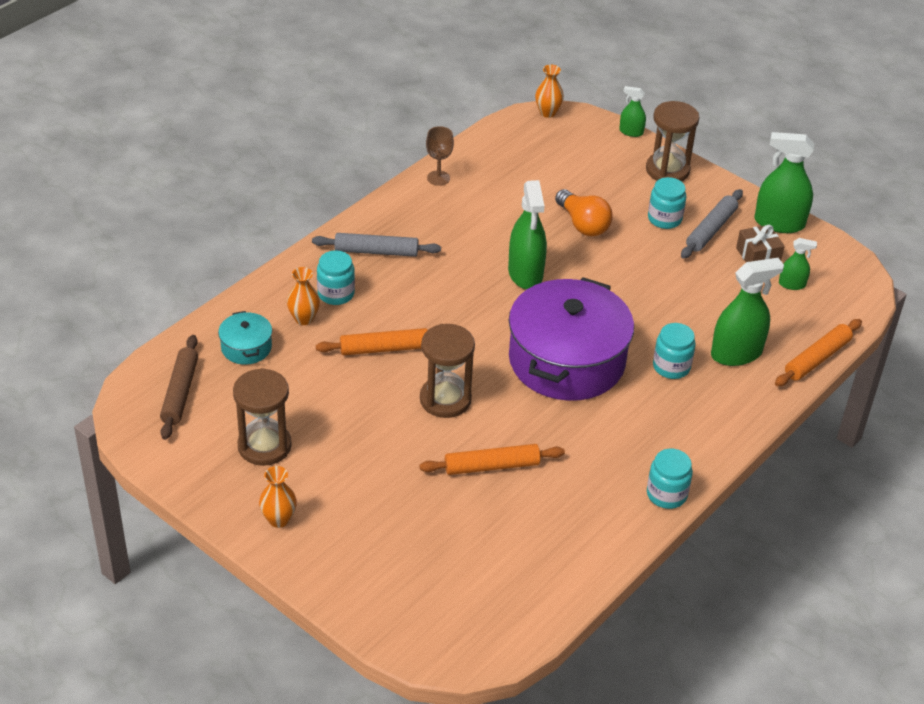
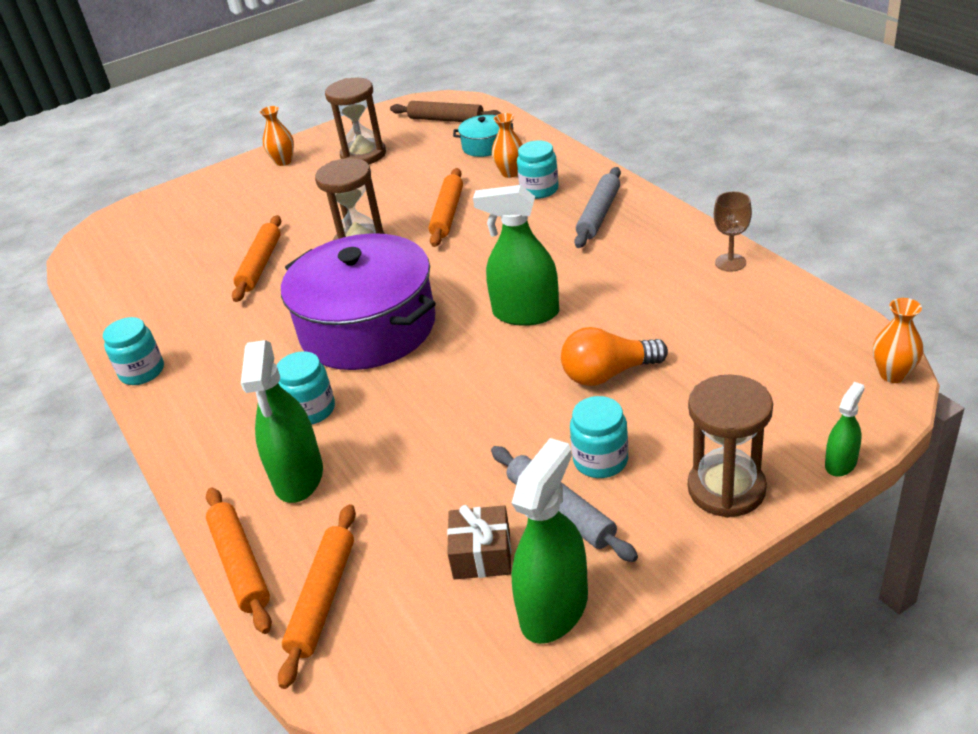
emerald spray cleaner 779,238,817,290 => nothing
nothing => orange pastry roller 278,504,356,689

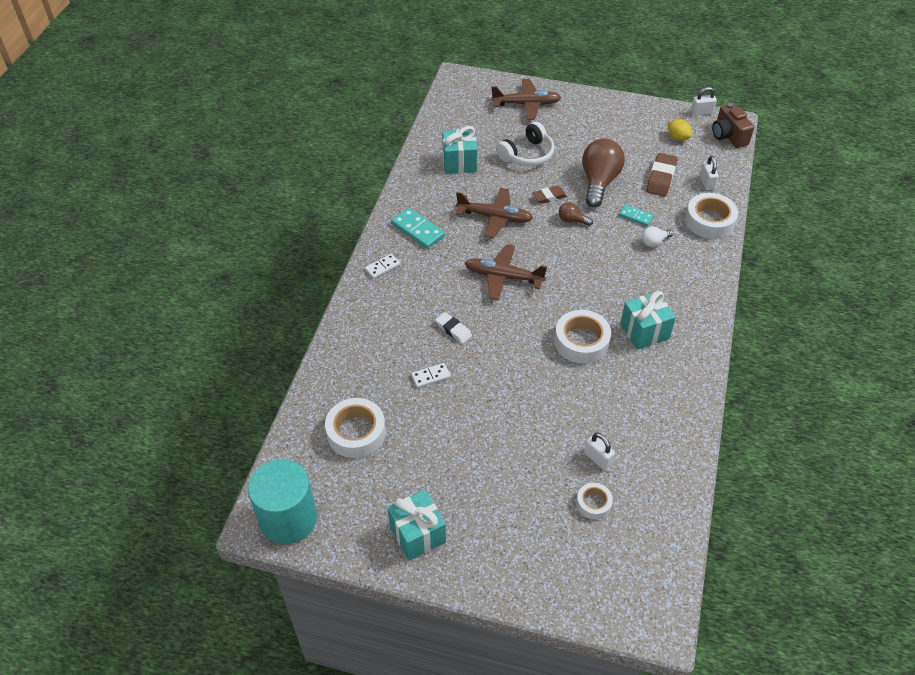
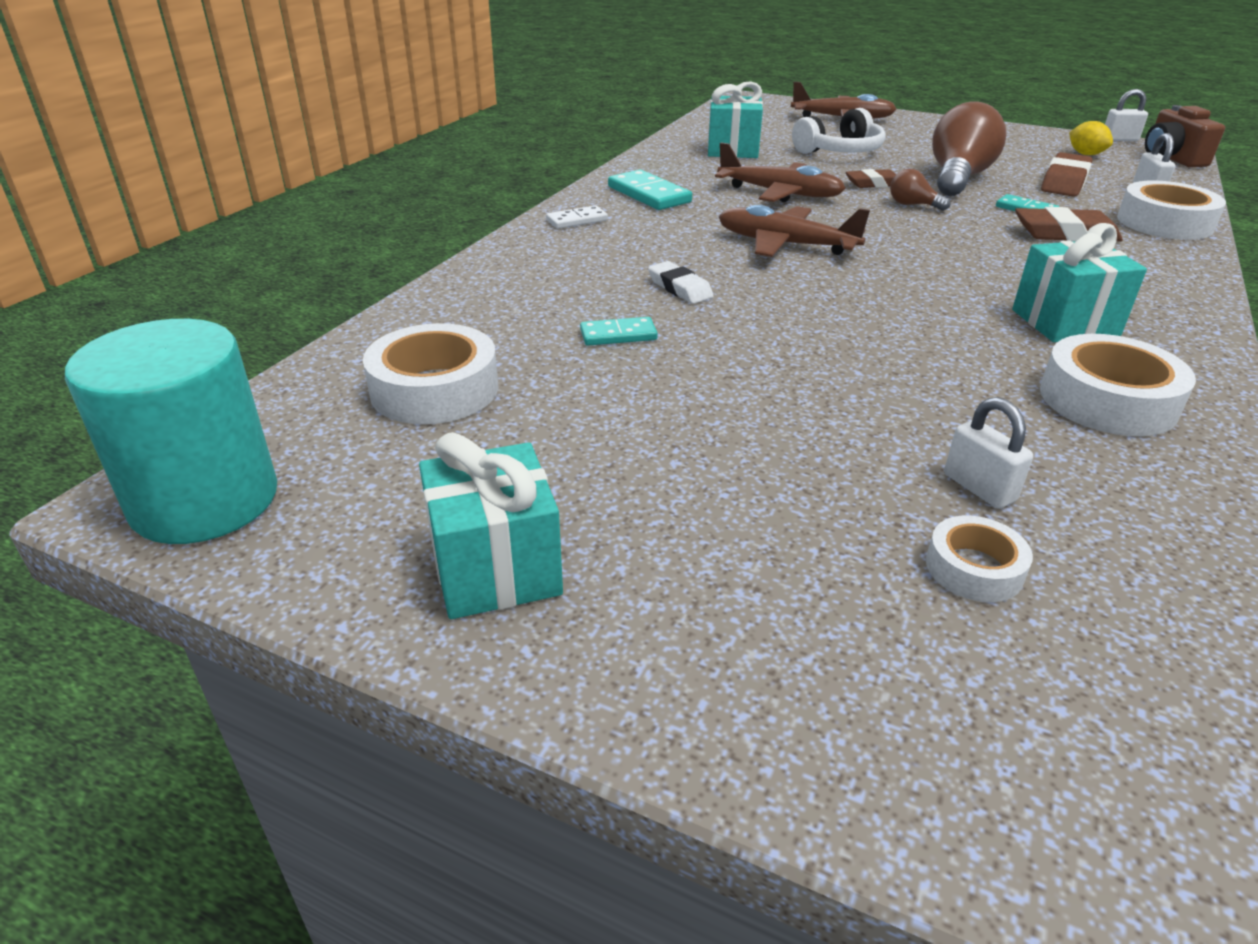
pure white lightbulb 642,226,673,247 => dark brown gum eraser 1015,207,1123,242
pure white sticky tape 555,310,611,364 => pure white sticky tape 1040,334,1196,436, relocated
pure white domino piece 411,363,450,388 => teal domino piece 580,317,658,346

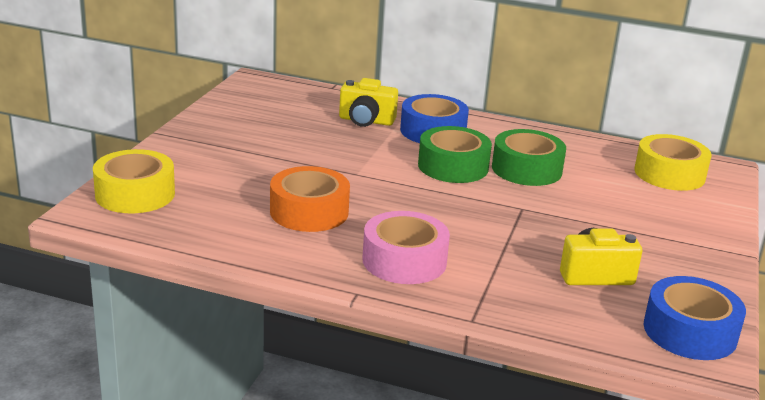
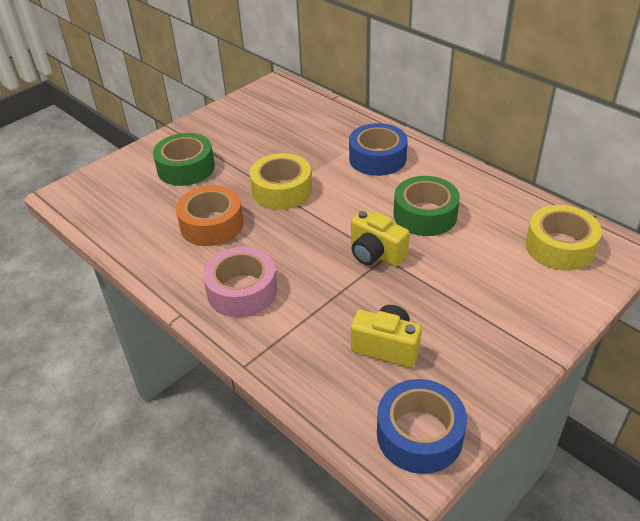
yellow camera 339,78,398,127 => yellow camera 351,210,410,266, relocated
emerald sticky tape 418,126,492,183 => emerald sticky tape 153,133,215,186, relocated
yellow sticky tape 93,149,175,213 => yellow sticky tape 250,153,312,210, relocated

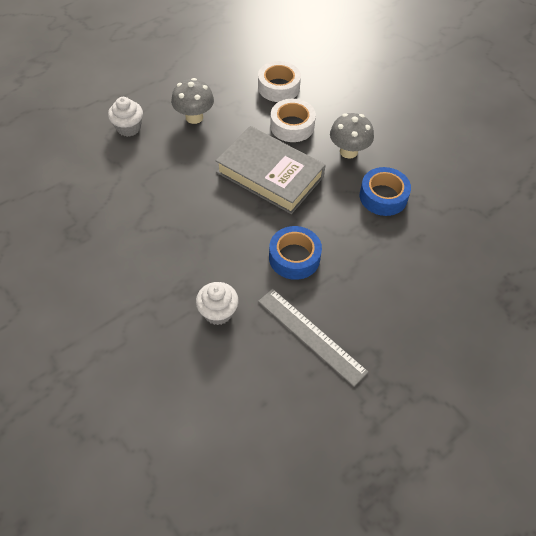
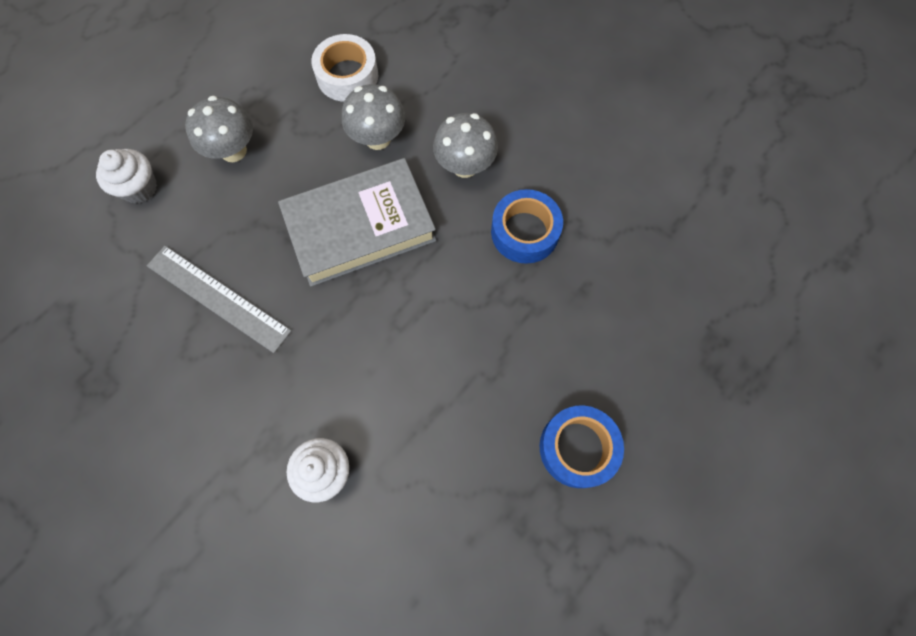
pure white sticky tape 270,99,316,142 => grey fungus 342,84,405,150
grey hardcover 216,126,325,214 => grey hardcover 278,158,437,287, 45 degrees counterclockwise
royal blue sticky tape 269,226,322,280 => royal blue sticky tape 540,406,624,488, relocated
grey ruler 258,289,368,387 => grey ruler 147,246,292,353, relocated

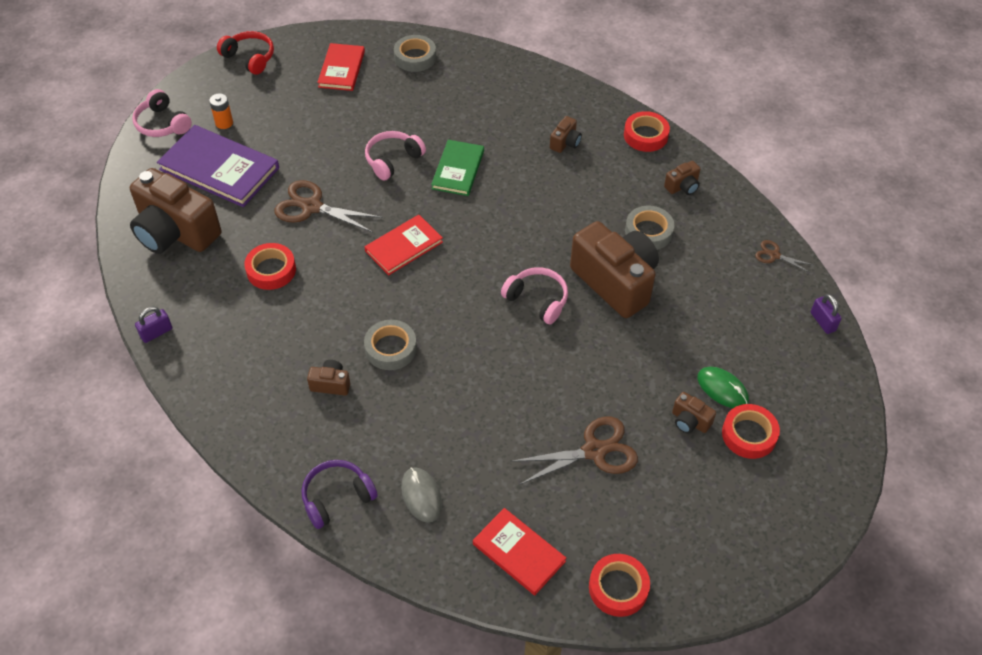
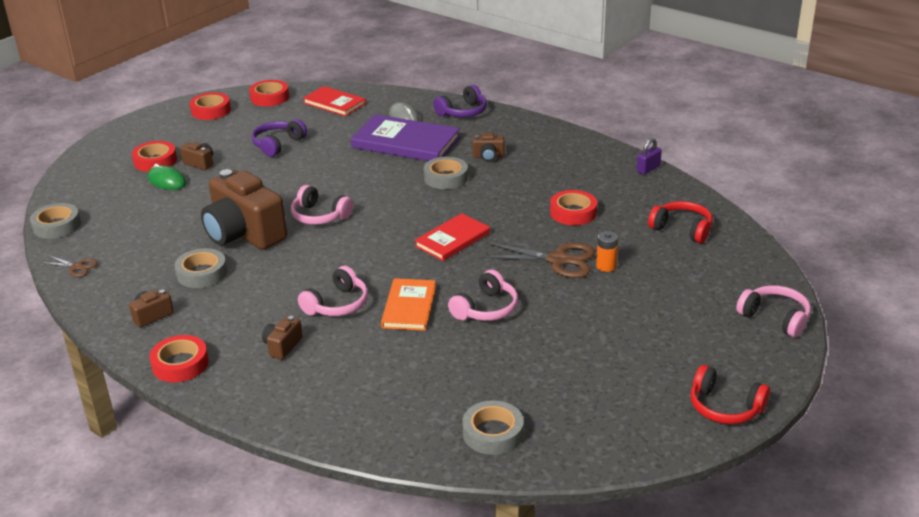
scarlet hardcover 317,43,365,91 => nothing
orange battery 209,93,233,129 => orange battery 596,231,618,272, relocated
purple hardcover 157,125,279,207 => purple hardcover 351,114,460,161, relocated
emerald hardcover 431,140,484,196 => orange hardcover 381,278,436,331
dark brown camera 130,168,221,254 => scarlet headset 648,201,713,243
purple small lock 811,294,842,334 => grey sticky tape 30,203,81,239
dark brown pair of scissors 511,416,638,485 => purple headset 252,119,307,157
nothing => scarlet sticky tape 190,92,231,120
nothing => pink headset 298,266,368,316

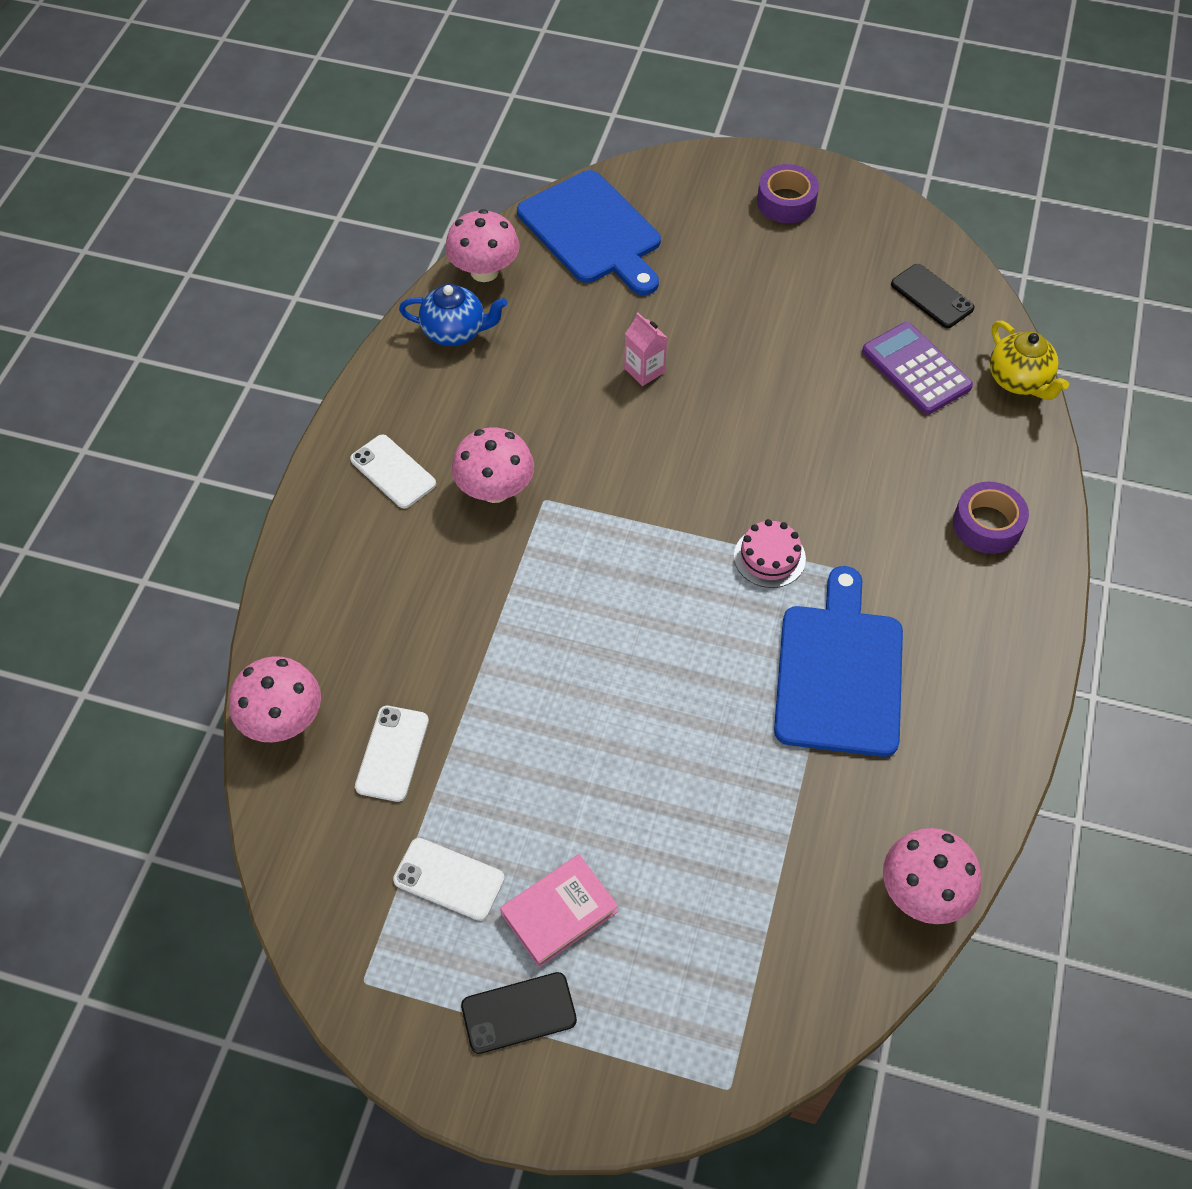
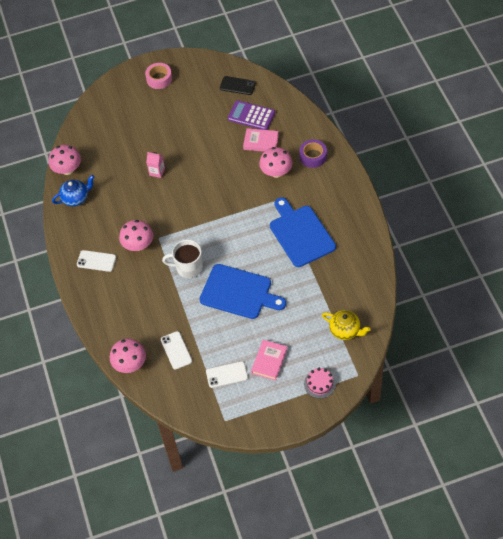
purple sticky tape 757,164,819,223 => pink sticky tape 145,63,172,89
royal blue chopping board 517,170,661,295 => royal blue chopping board 200,264,286,319, relocated
yellow teapot 990,321,1069,400 => yellow teapot 322,310,371,340, relocated
pink gateau 734,519,806,588 => pink gateau 304,368,336,399, relocated
pink fungus 883,828,981,924 => pink fungus 259,147,292,178, relocated
ebony smartphone 461,972,577,1054 => nothing
nothing => pink hardcover 243,128,279,152
nothing => pure white coffee mug 162,239,203,278

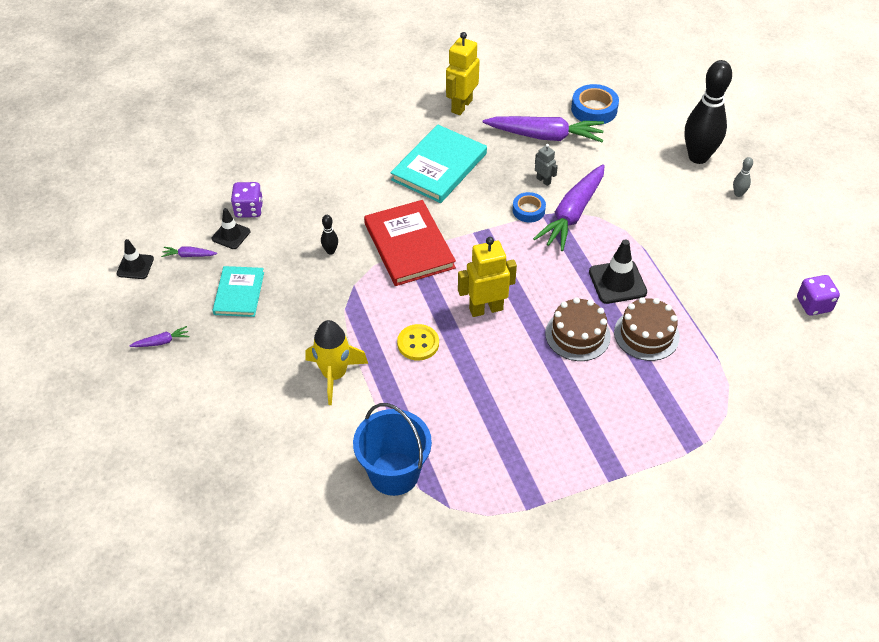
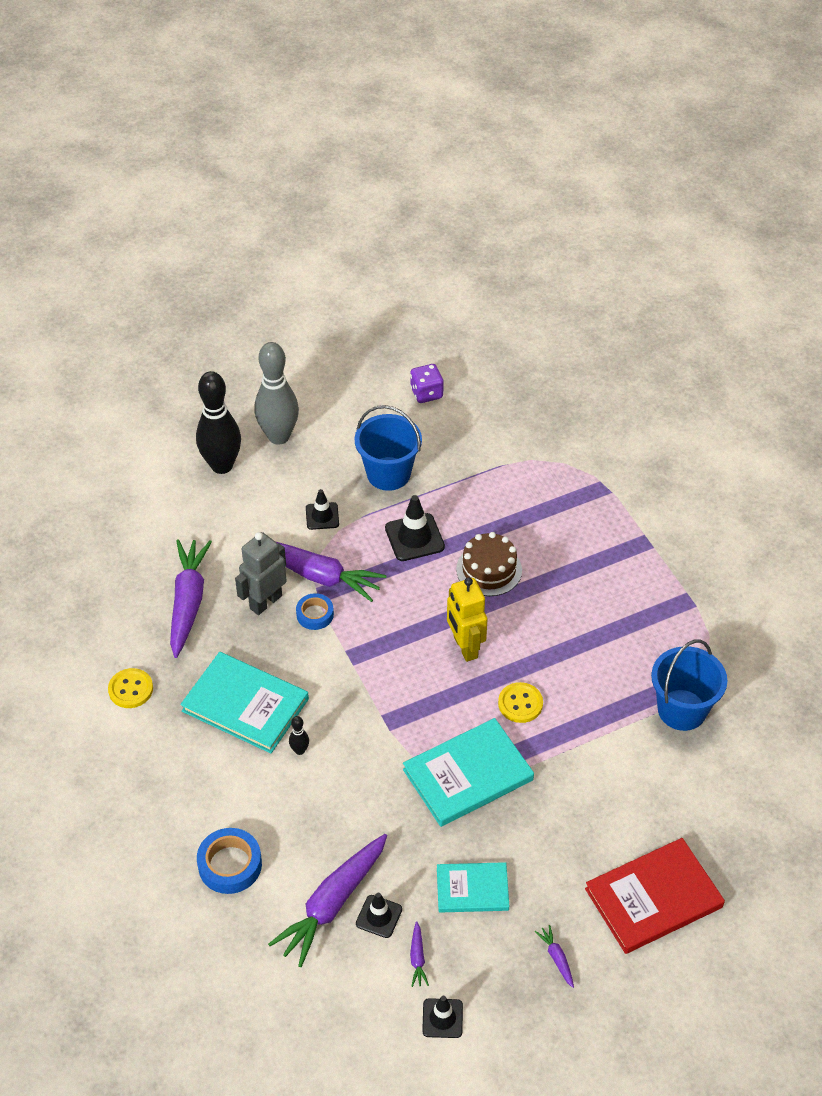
yellow robot figure 446,32,480,115 => yellow shirt button 108,668,153,708
royal blue sticky tape 571,84,619,125 => royal blue sticky tape 197,828,262,894, relocated
grey robot figure 535,144,558,186 => grey robot figure 235,532,287,615, x1.93
grey bowling pin 733,157,753,197 => grey bowling pin 254,342,299,445, x2.48
purple game die 231,182,263,218 => purple root vegetable 268,834,387,967
scarlet hardcover 364,200,456,286 => scarlet hardcover 585,838,725,954, relocated
ebony bowling pin 321,215,338,255 => ebony bowling pin 289,716,309,755, relocated
dark brown gateau 614,297,680,361 => nothing
yellow spaceship 305,320,368,405 => nothing
nothing => royal blue sand bucket 355,405,422,491
nothing => ebony safety cone 306,489,339,530
nothing => teal hardcover 403,718,534,827

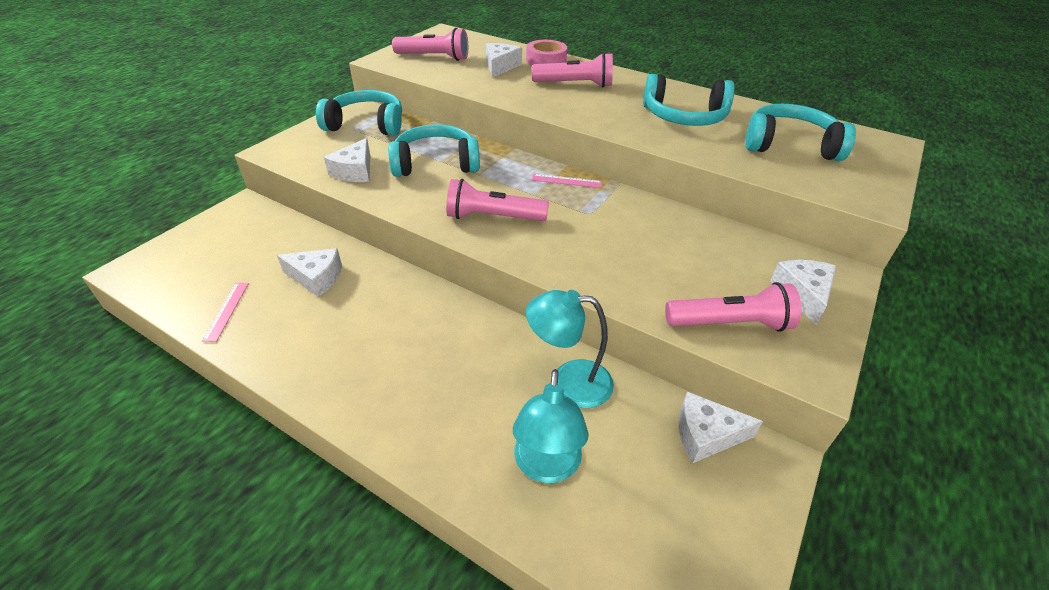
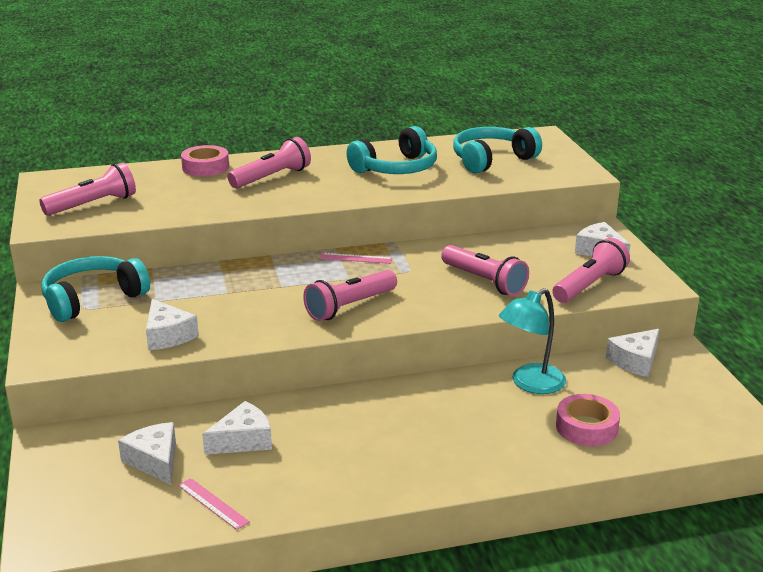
pure white piece of cheese 486,43,522,78 => pure white piece of cheese 118,422,176,485, relocated
teal headset 388,124,480,177 => nothing
pink ruler 532,174,602,188 => pink ruler 320,253,393,264, 45 degrees clockwise
teal lamp 513,369,589,483 => pink sticky tape 556,394,620,446
nothing => pink torch 441,245,529,296

